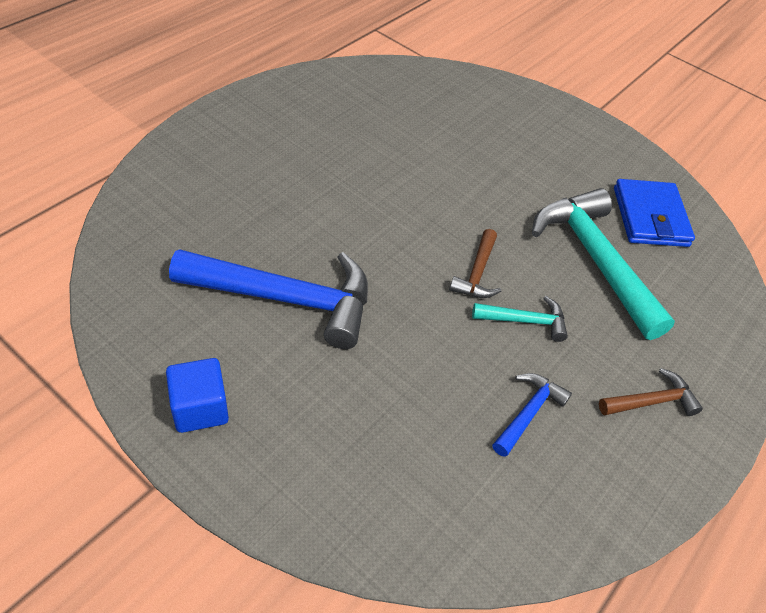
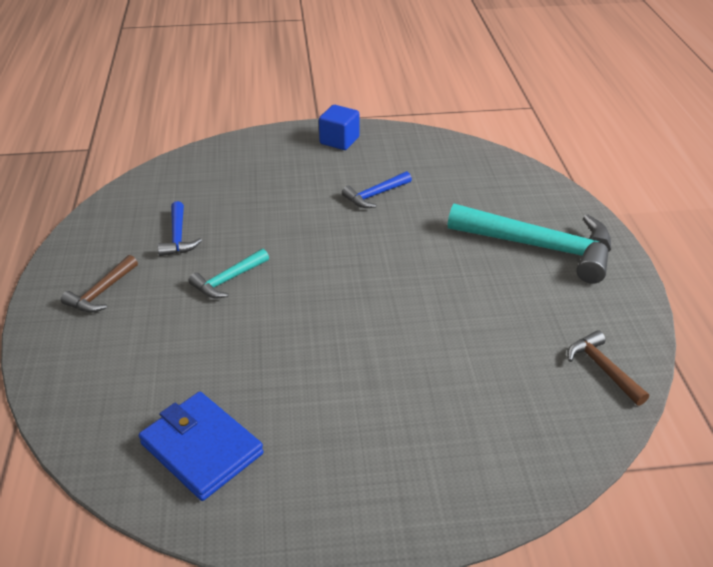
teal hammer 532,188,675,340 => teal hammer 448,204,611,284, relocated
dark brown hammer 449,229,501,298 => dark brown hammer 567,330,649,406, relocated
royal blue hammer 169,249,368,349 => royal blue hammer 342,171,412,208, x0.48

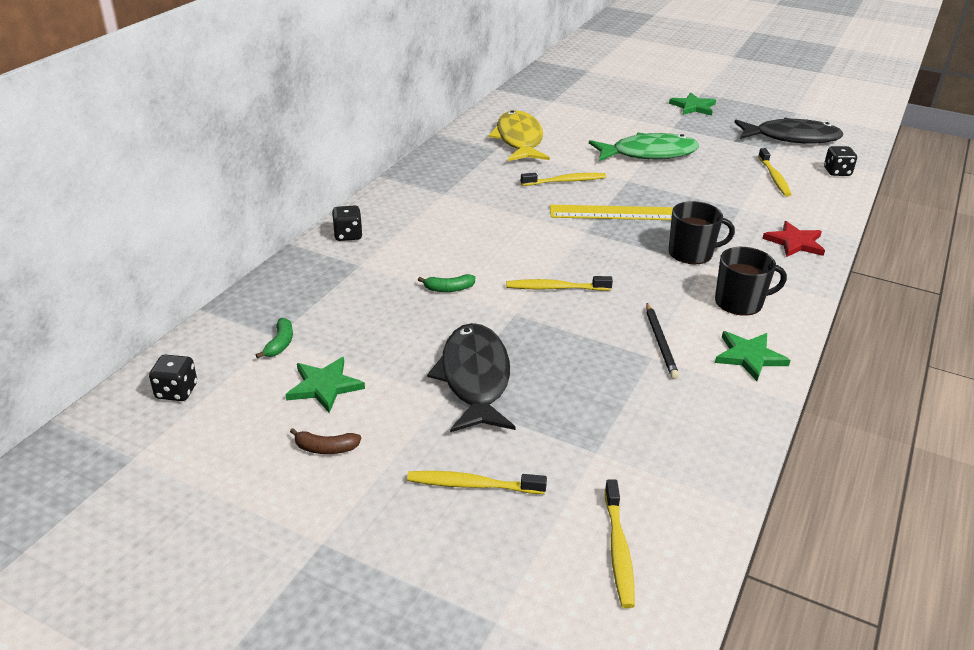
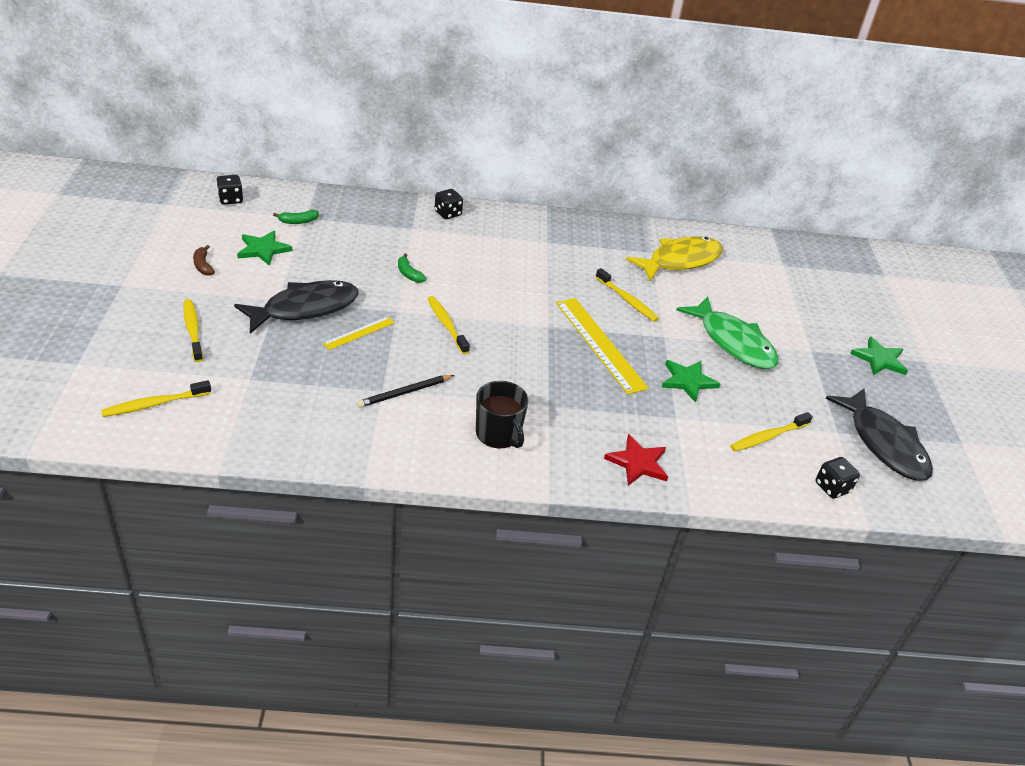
ebony coffee mug 669,201,735,264 => nothing
emerald star 715,331,791,381 => emerald star 662,360,721,403, relocated
nothing => yellow ruler 323,317,395,350

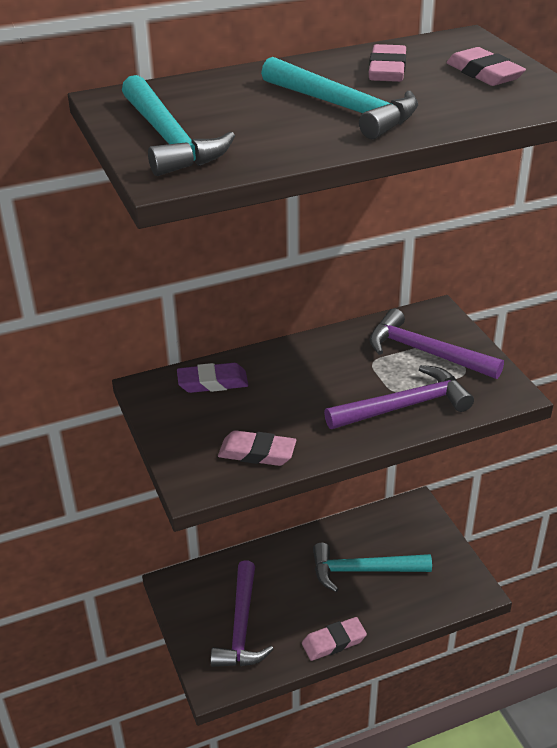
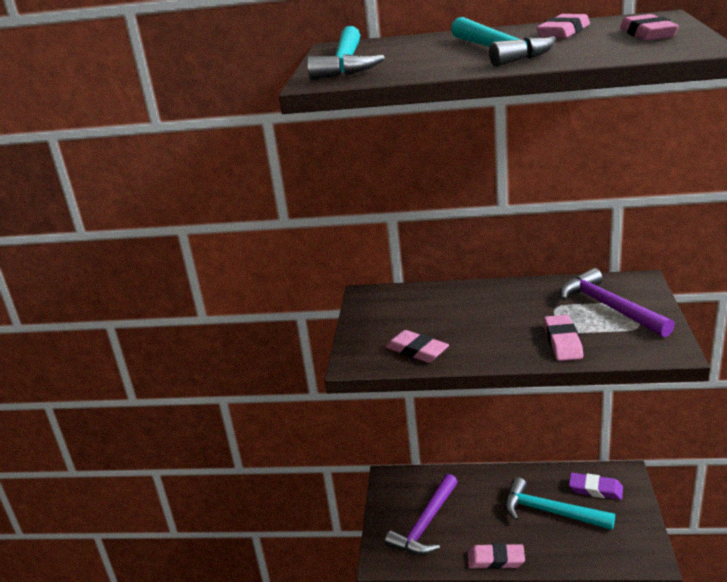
purple gum eraser 177,363,248,393 => purple gum eraser 569,473,623,500, relocated
purple hammer 324,365,474,429 => pink gum eraser 544,315,583,361

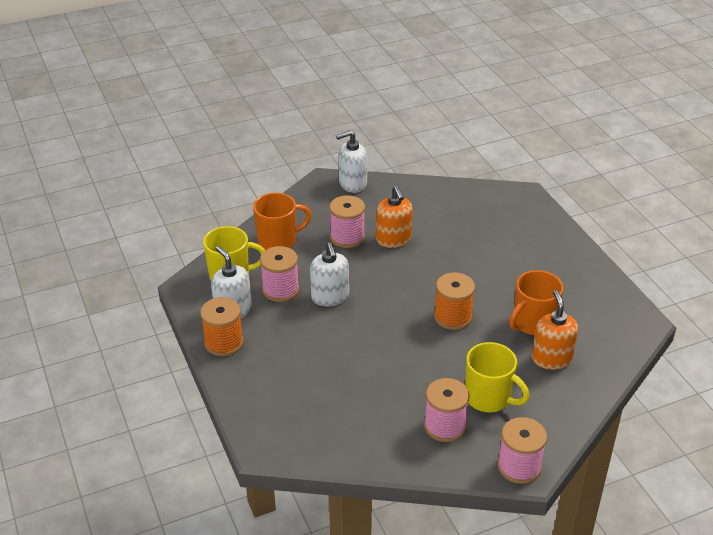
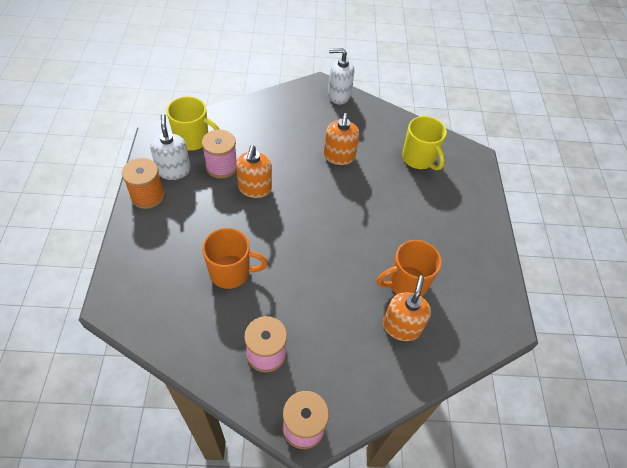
orange coffee mug 253,193,312,250 => orange coffee mug 202,228,268,289, relocated
pink spool 330,195,365,248 => nothing
pure white soap dispenser 310,242,349,306 => orange soap dispenser 236,145,272,198
orange spool 434,273,475,330 => nothing
yellow coffee mug 465,342,530,412 => yellow coffee mug 402,116,447,170, relocated

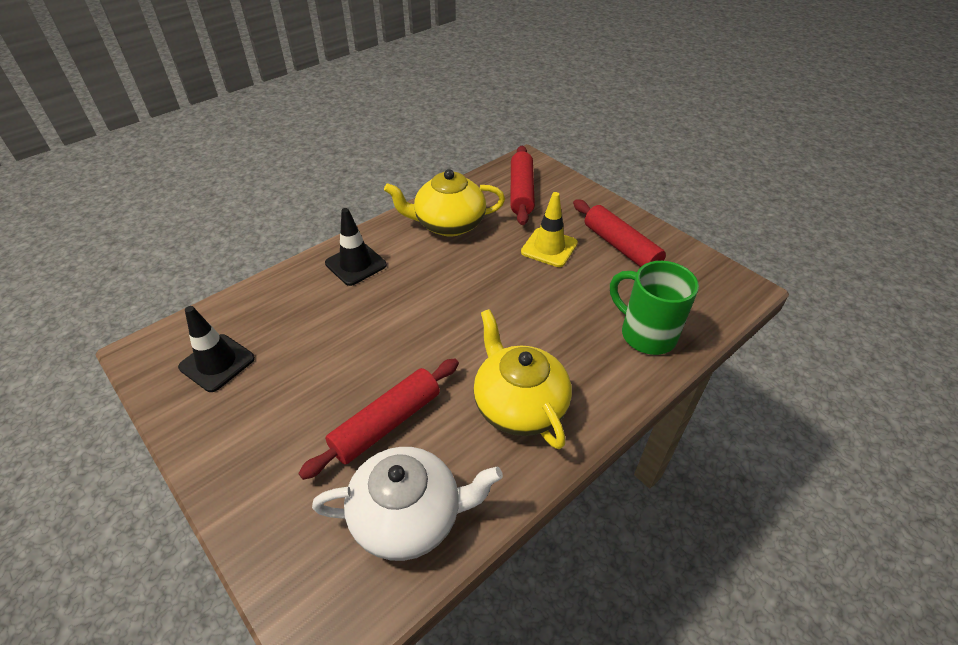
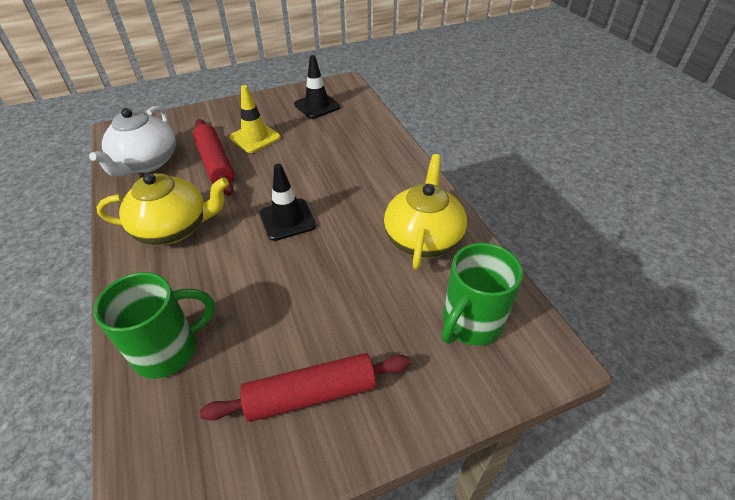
scarlet pastry roller 510,146,535,225 => emerald coffee mug 442,243,523,346
yellow safety cone 521,192,578,267 => yellow safety cone 229,85,281,153, relocated
ebony safety cone 325,208,387,286 => ebony safety cone 260,164,316,241, relocated

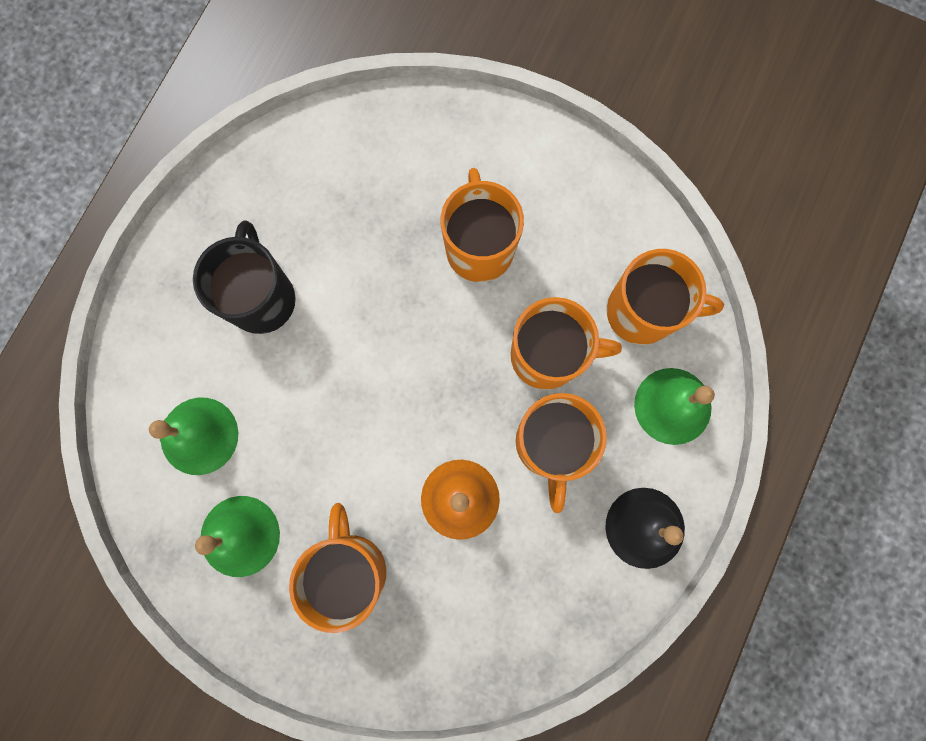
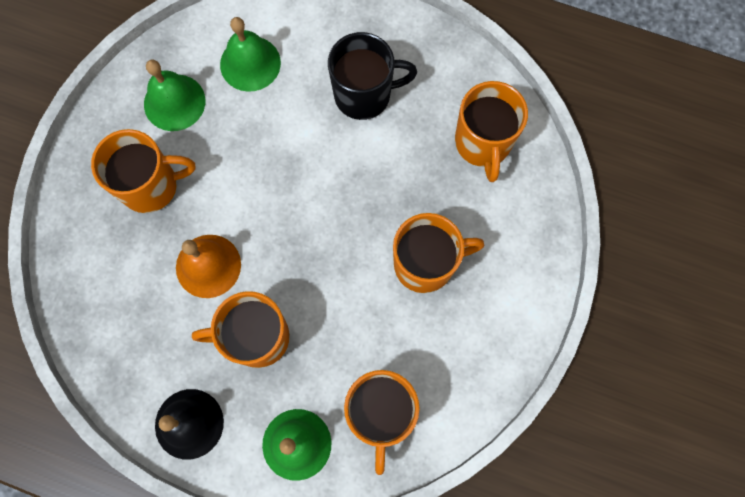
orange coffee mug 510,297,622,390 => orange coffee mug 455,81,528,182, relocated

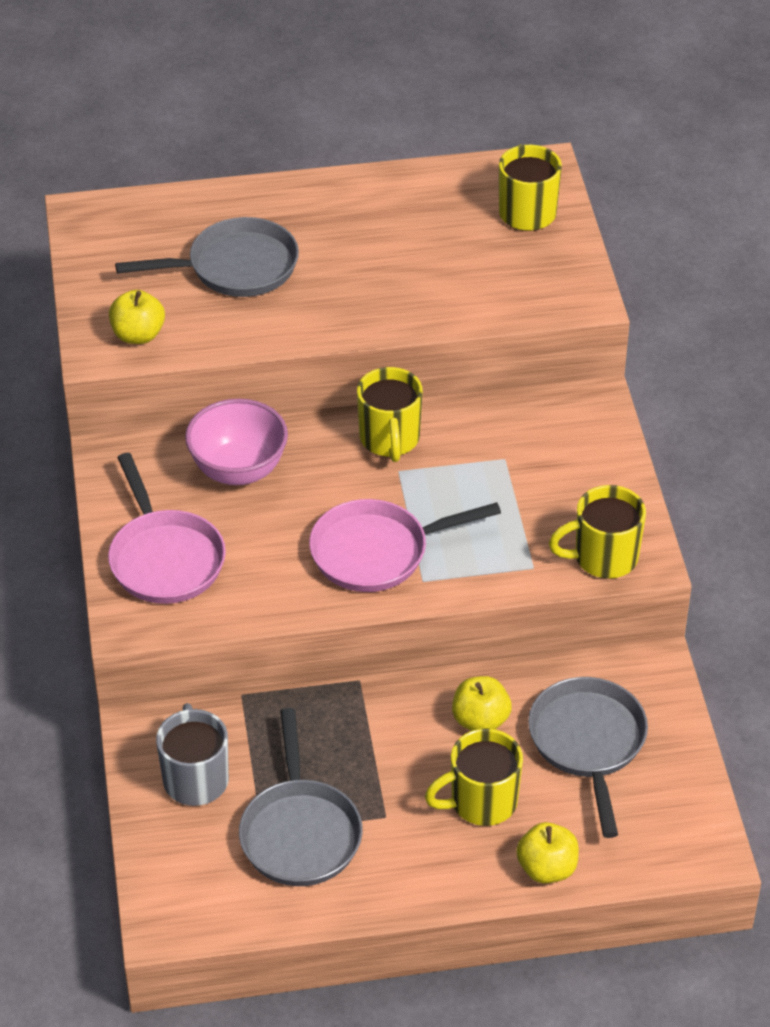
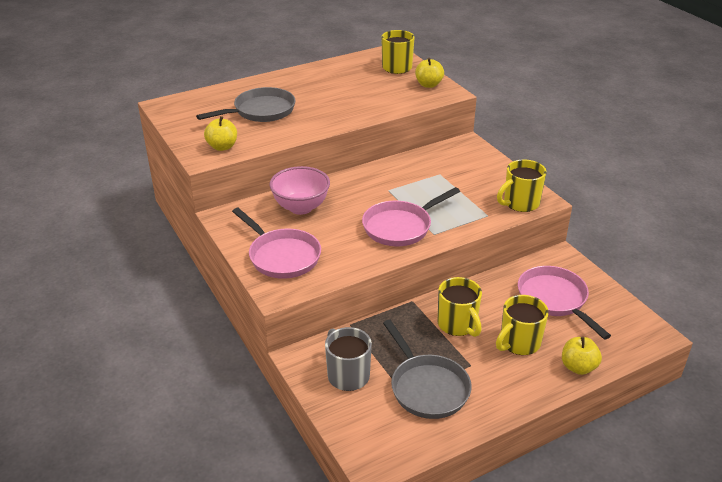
yellow coffee mug 357,367,423,462 => yellow coffee mug 437,277,482,337, relocated
yellow apple fruit 452,676,512,731 => yellow apple fruit 415,58,444,88, relocated
grey skillet 528,677,648,838 => pink skillet 518,266,611,339

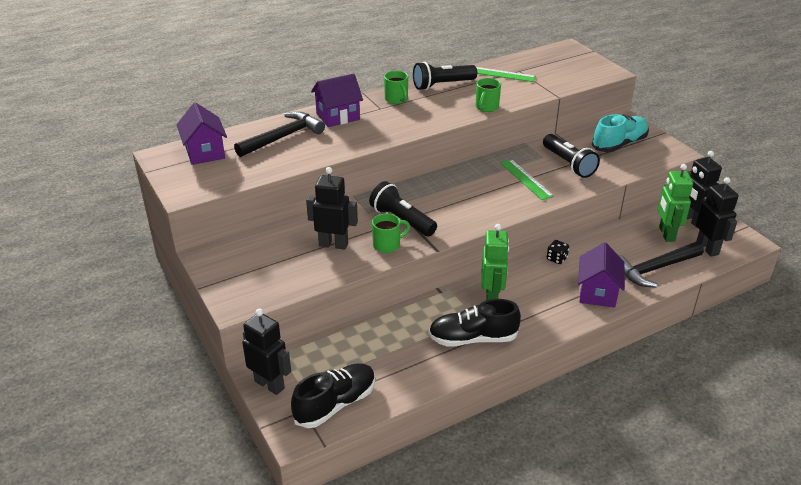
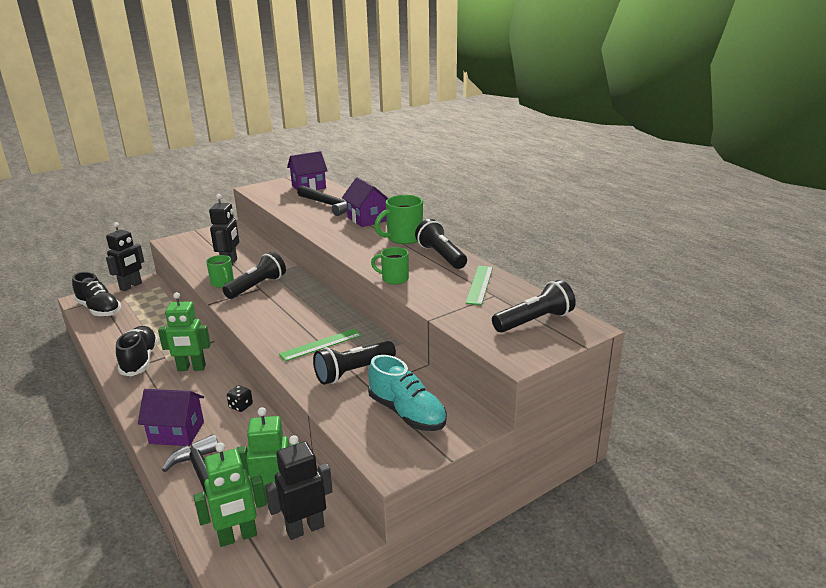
emerald coffee mug 384,71,408,104 => emerald coffee mug 374,195,423,244, x1.51
ebony robot figure 696,177,738,257 => emerald robot figure 194,442,266,547
nothing => ebony torch 492,280,576,333

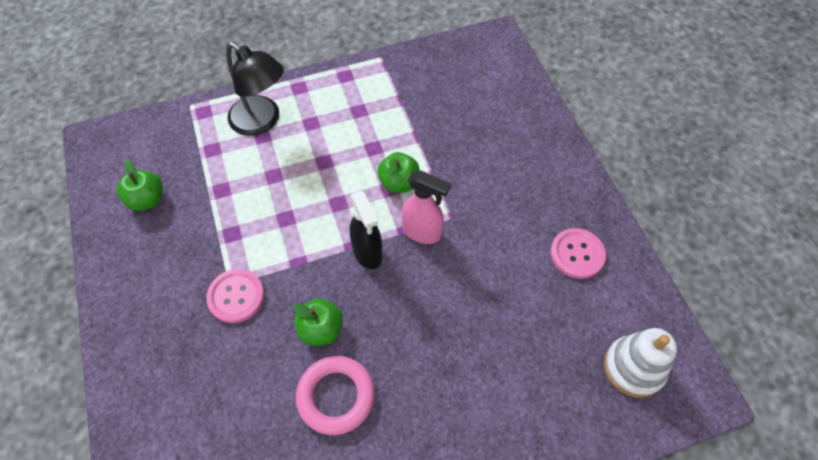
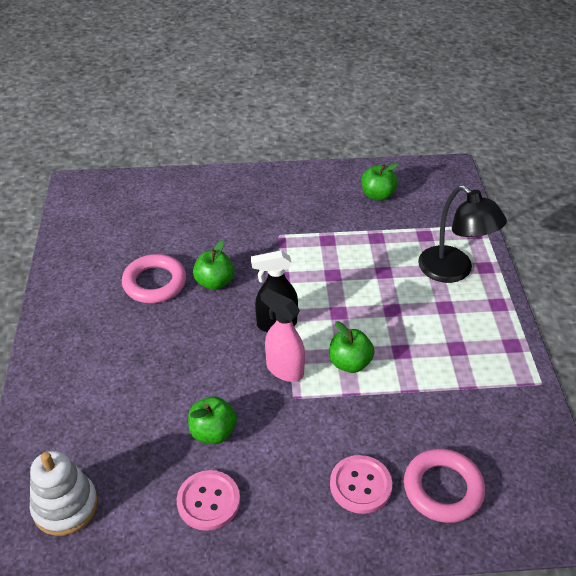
ebony lamp 226,42,284,136 => ebony lamp 418,185,507,283, 90 degrees counterclockwise
pink spray cleaner 402,170,451,244 => pink spray cleaner 261,288,305,382, 90 degrees clockwise
pink shirt button 206,269,264,323 => pink shirt button 330,455,392,514, relocated
nothing => emerald apple fruit 188,396,237,444
nothing => pink hoop 404,448,485,523

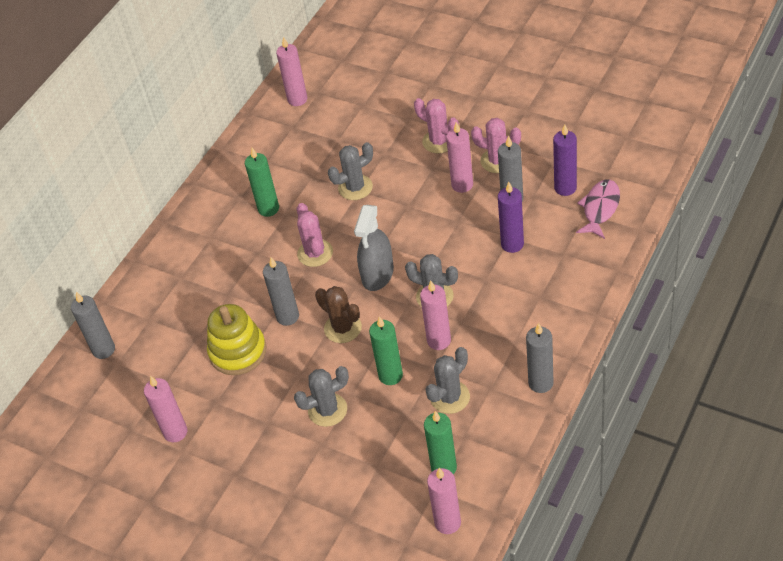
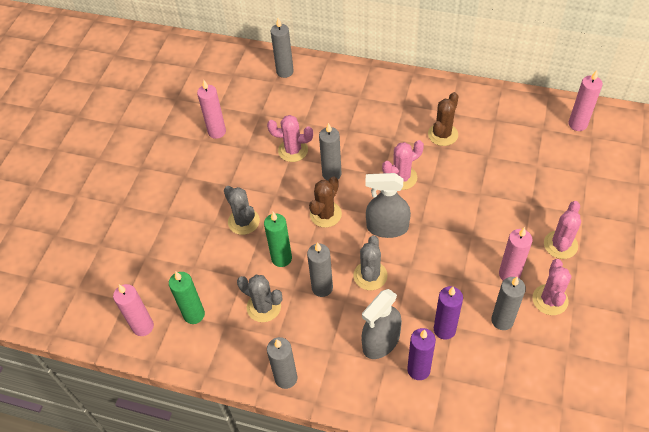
purple pillar candle 553,124,577,196 => purple pillar candle 407,328,436,380, relocated
grey saguaro cactus 328,142,373,200 => nothing
emerald pillar candle 245,148,279,217 => dark brown saguaro cactus 428,92,459,146
pink toy fish 576,179,620,239 => nothing
pink pillar candle 420,281,451,350 => grey pillar candle 307,242,333,297
yellow stacking rings 207,304,266,375 => pink saguaro cactus 267,115,313,162
nothing => grey spray cleaner 361,289,402,359

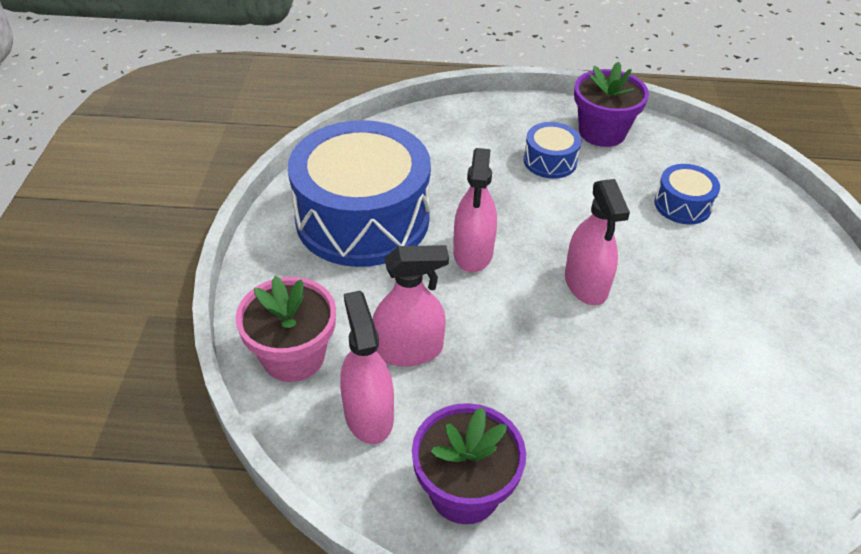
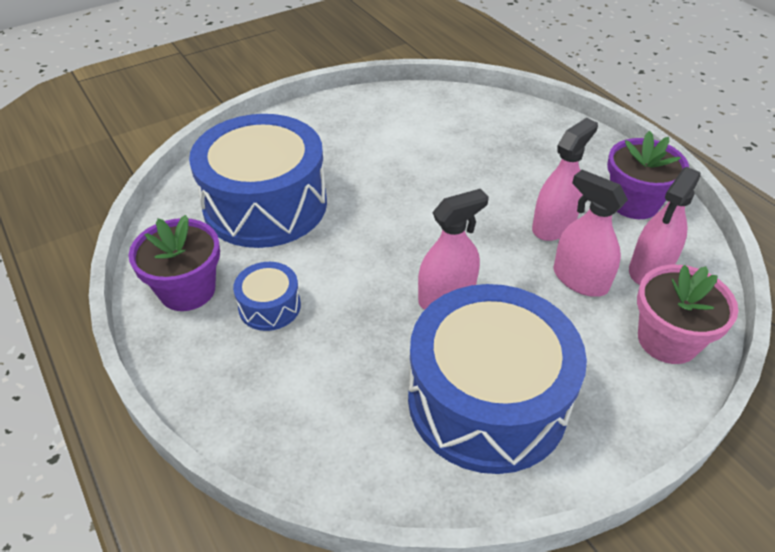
royal blue snare drum 654,164,720,224 => royal blue snare drum 189,114,327,248, x2.30
pink spray cleaner 565,179,630,305 => pink spray cleaner 532,118,598,241, relocated

